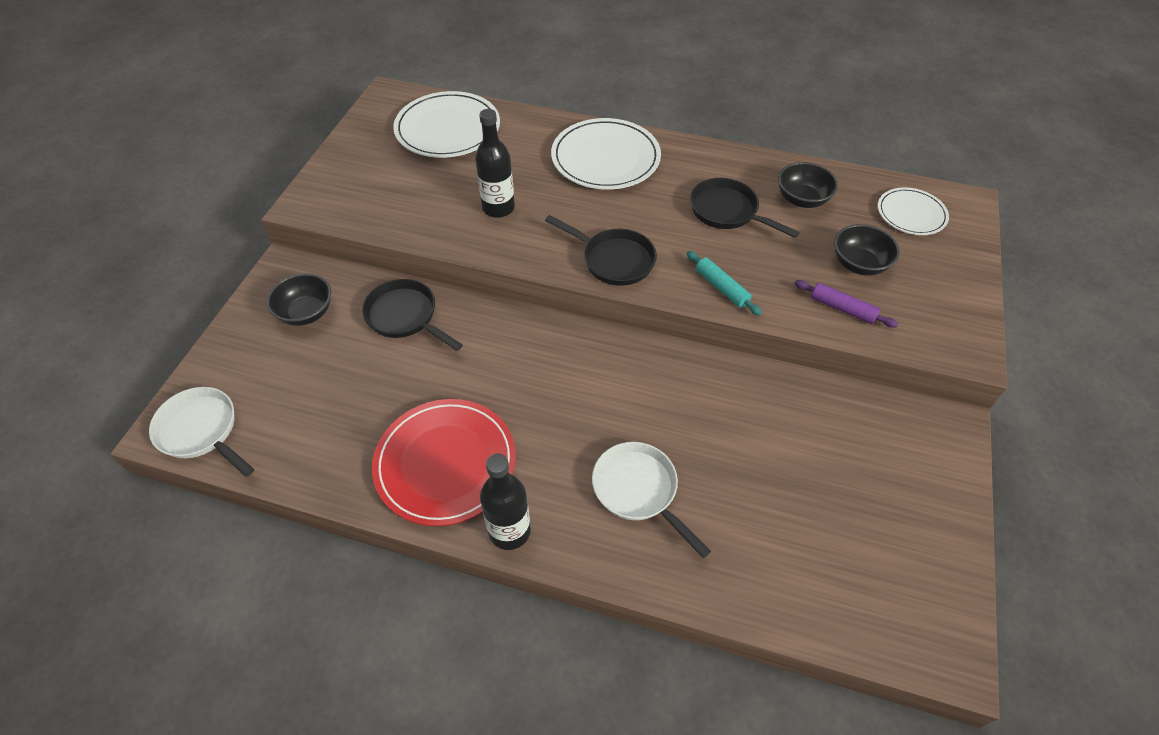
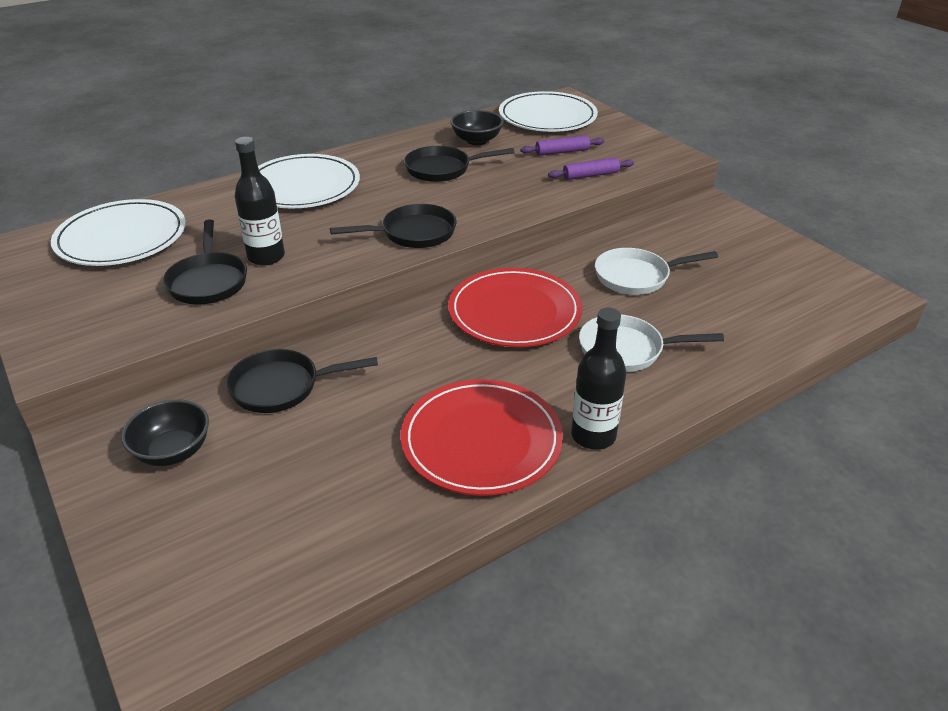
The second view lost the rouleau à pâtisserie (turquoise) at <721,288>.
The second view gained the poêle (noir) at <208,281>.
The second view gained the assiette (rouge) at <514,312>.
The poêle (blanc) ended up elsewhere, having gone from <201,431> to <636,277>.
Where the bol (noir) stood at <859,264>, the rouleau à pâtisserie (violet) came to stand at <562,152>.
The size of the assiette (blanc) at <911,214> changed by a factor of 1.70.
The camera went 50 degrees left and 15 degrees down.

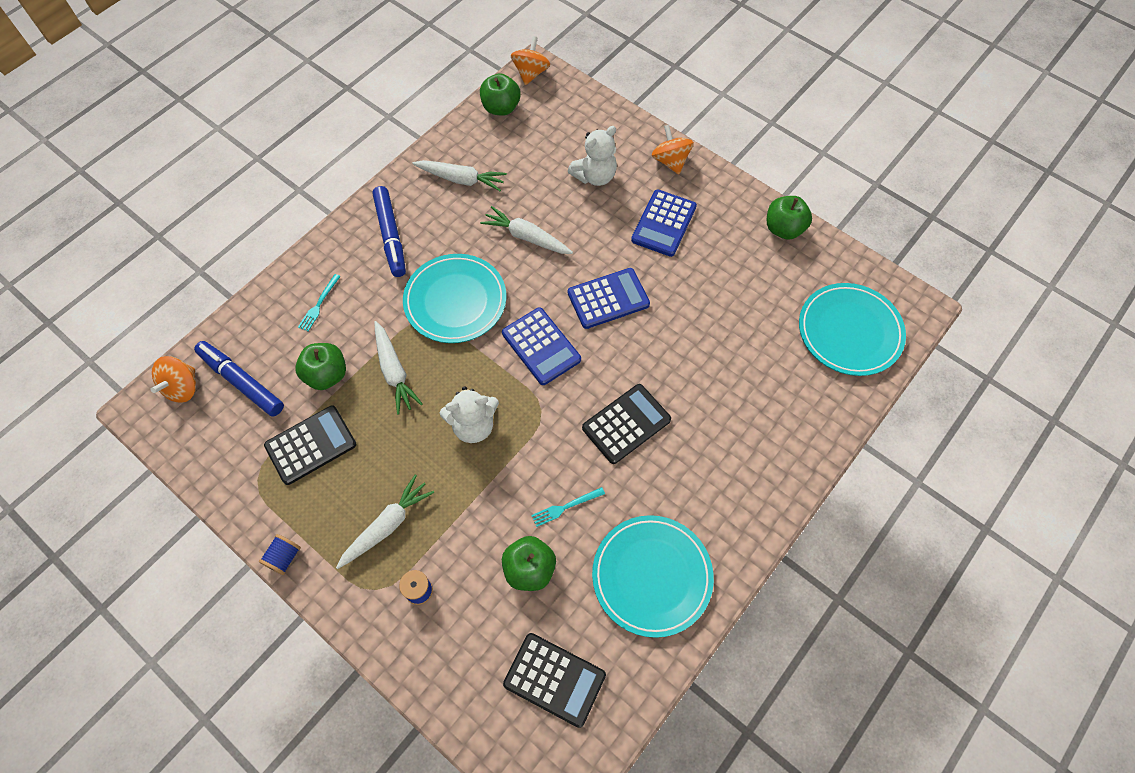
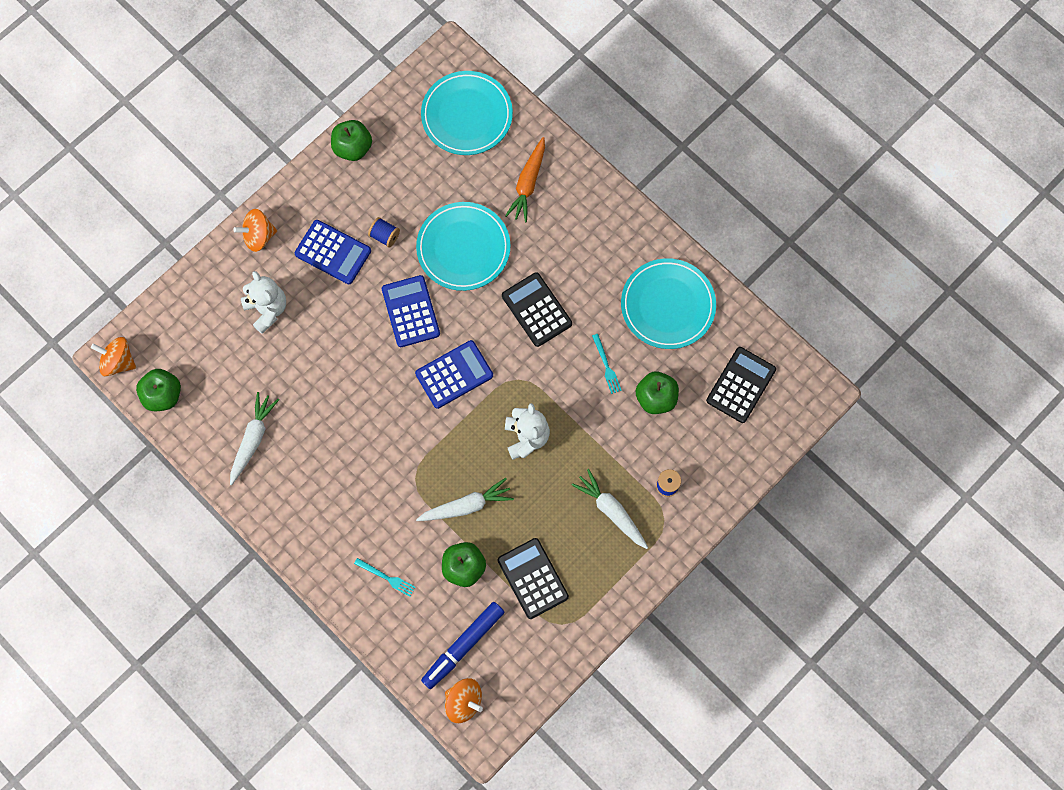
The second view lost the feutre (bleu) at <391,236>.
The second view lost the carotte (blanc) at <527,237>.
The second view gained the carotte (orange) at <528,183>.
The bobine (bleu) ended up elsewhere, having gone from <284,557> to <385,236>.
The assiette (turquoise) ended up elsewhere, having gone from <455,301> to <463,248>.
The camera went 85 degrees left and 10 degrees up.

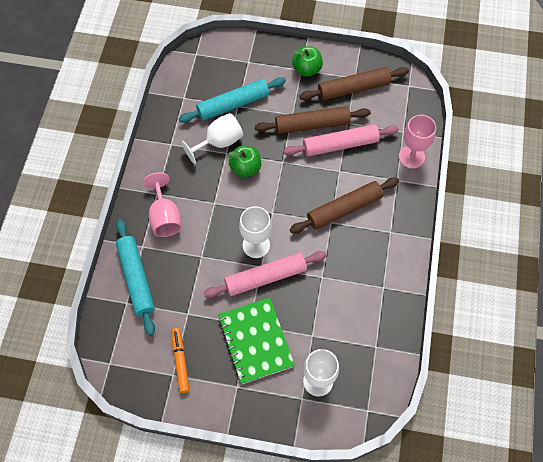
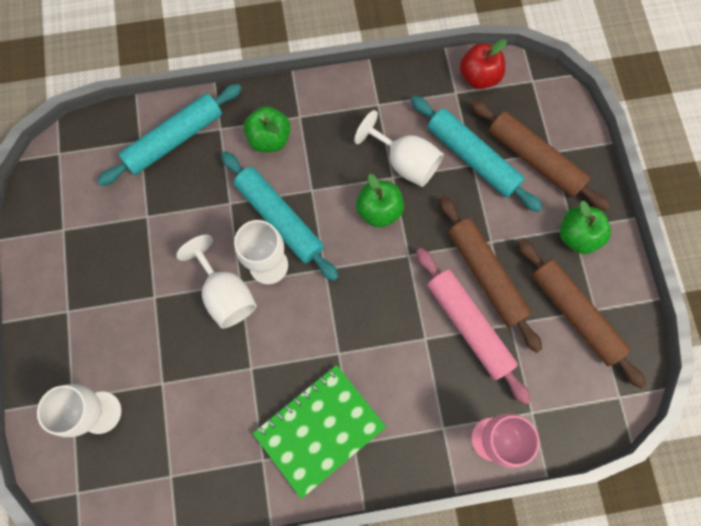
The second view lost the feutre (orange) at <180,361>.
The second view gained the rouleau à pâtisserie (turquoise) at <280,218>.
The second view gained the pomme (rouge) at <479,77>.
The carnet (vert) ended up elsewhere, having gone from <255,341> to <319,429>.
The rouleau à pâtisserie (marron) ended up elsewhere, having gone from <344,209> to <534,159>.
Where the verre à pied (rose) stood at <165,217>, the pomme (vert) came to stand at <269,139>.
Where the rouleau à pâtisserie (rose) stood at <265,277>, the verre à pied (blanc) came to stand at <226,294>.
The camera went 70 degrees right and 10 degrees up.

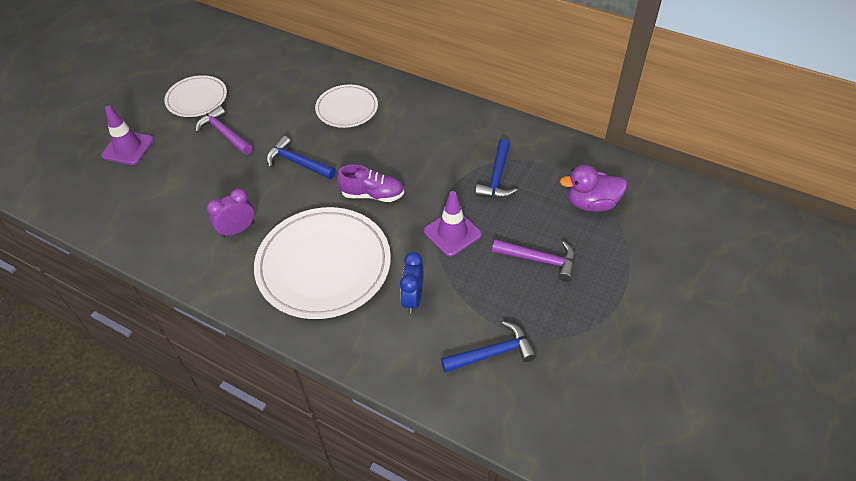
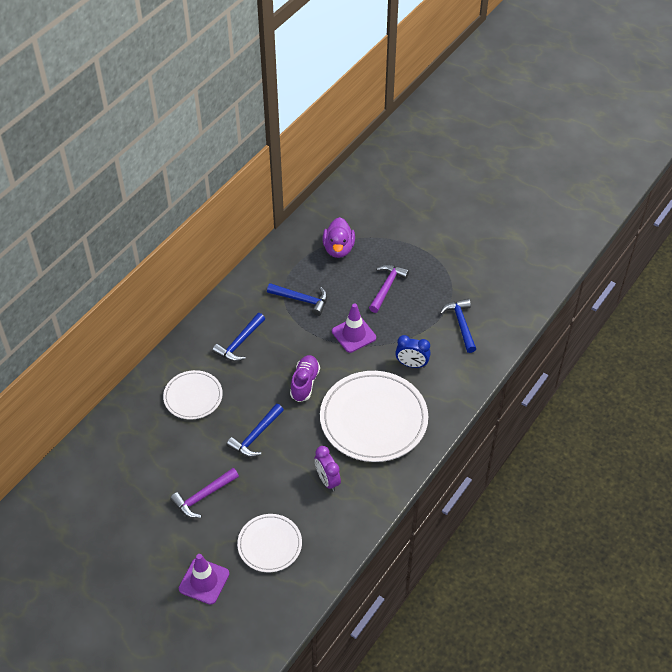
The second view gained the marteau (bleu) at <240,343>.
The assiette (blanc) ended up elsewhere, having gone from <197,99> to <269,544>.
The camera went 85 degrees left and 0 degrees up.

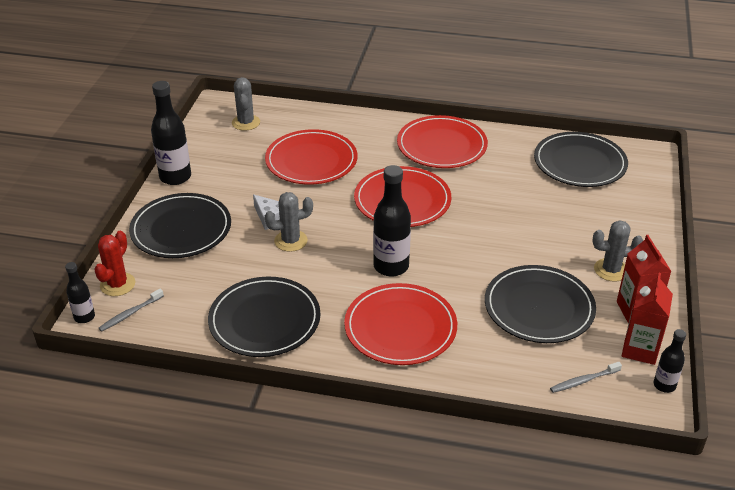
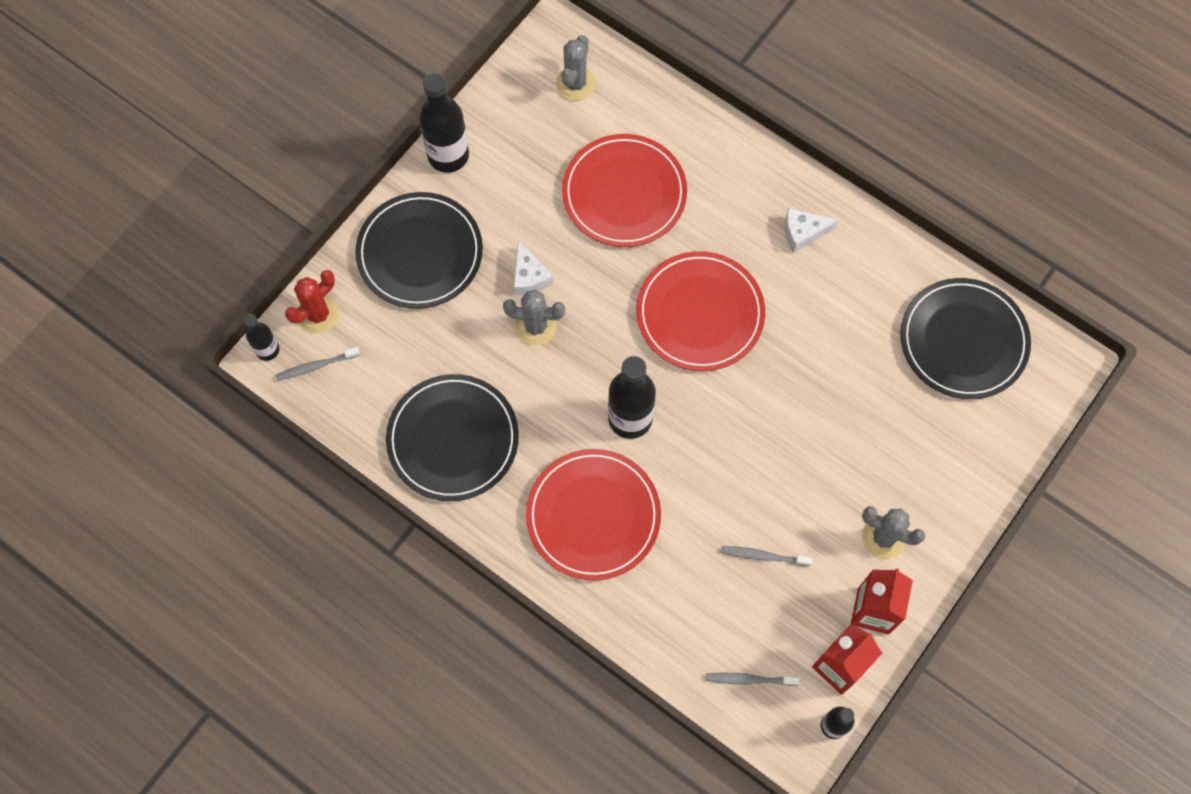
Where the assiette (rouge) stood at <441,146>, the fromage (blanc) came to stand at <803,232>.
Where the assiette (noir) stood at <539,307>, the brosse à dents (gris) came to stand at <763,556>.
The camera went 25 degrees right and 30 degrees up.

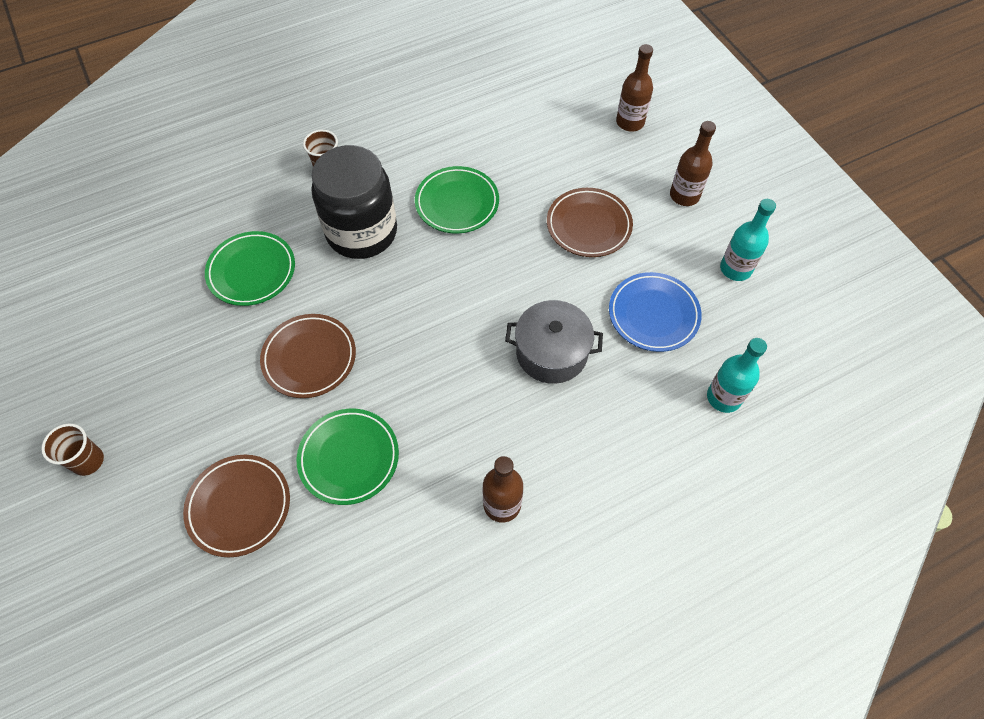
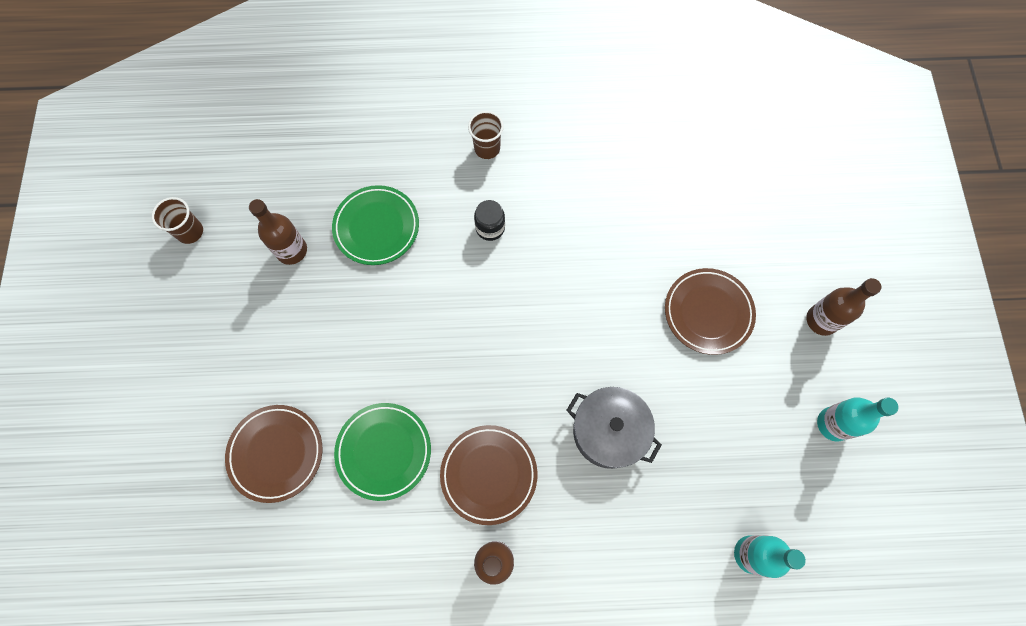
The second view lost the assiette (vert) at <457,203>.
The second view lost the assiette (bleu) at <653,314>.
The gobelet (marron) ended up elsewhere, having gone from <88,461> to <190,232>.
The assiette (marron) ended up elsewhere, having gone from <309,358> to <489,474>.
The bouteille (marron) ended up elsewhere, having gone from <630,122> to <292,250>.
The size of the bocal (noir) at <362,232> changed by a factor of 0.41.
The camera went 25 degrees right and 10 degrees up.

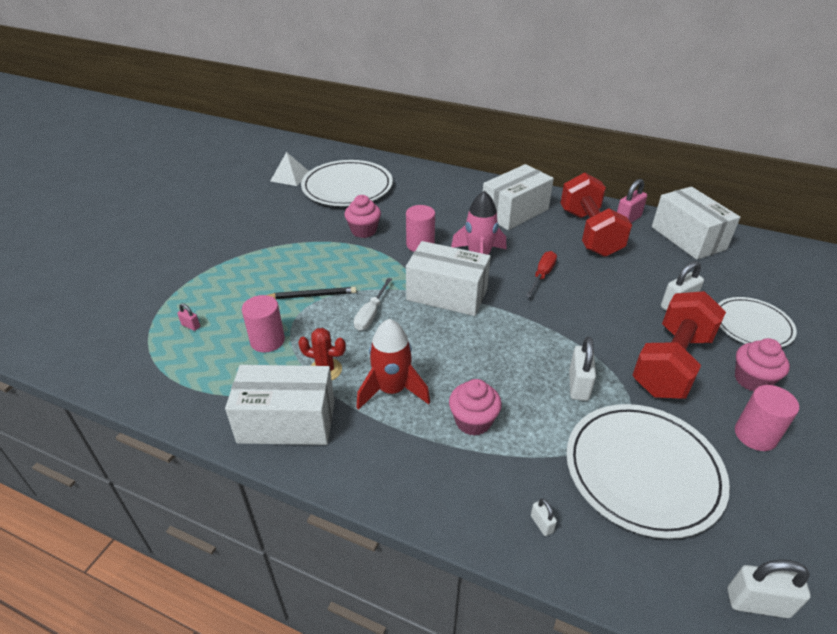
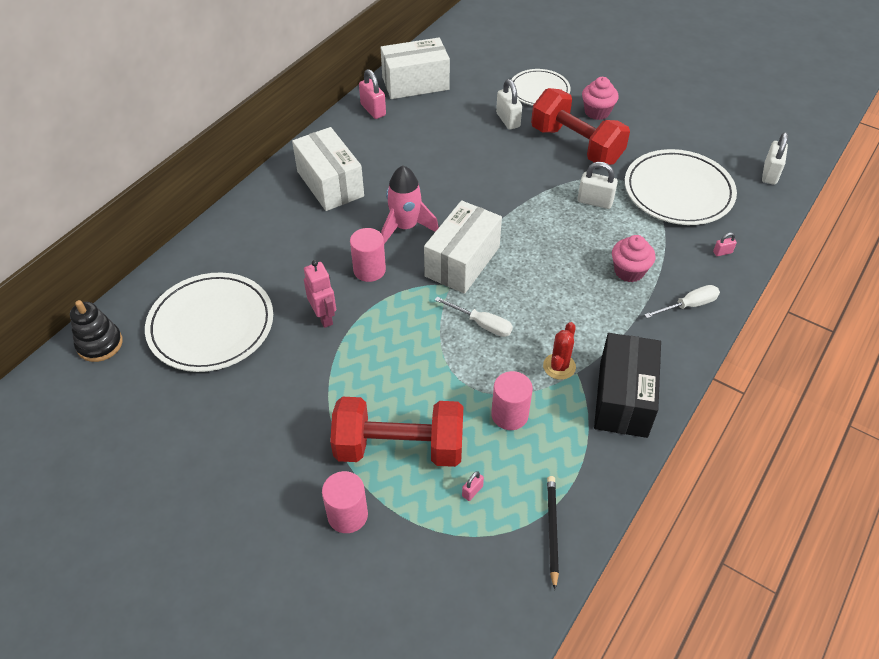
The second view lost the pyramide (blanc) at <290,176>.
The second view lost the fusée (rouge) at <392,390>.
The second view lost the tournevis (rouge) at <542,275>.
The second view gained the jouet à empiler (noir) at <100,344>.
The second view gained the tournevis (blanc) at <688,305>.
The crayon (noir) ended up elsewhere, having gone from <312,295> to <552,530>.
The haltère (rouge) ended up elsewhere, having gone from <589,232> to <399,448>.
The cylindre (rose) ended up elsewhere, having gone from <755,435> to <347,515>.
Where the muffin (rose) stood at <364,231>, the robot (rose) came to stand at <324,317>.
What was the boîte (blanc) at <287,421> turned into the boîte (noir) at <623,398>.
What was the cadenas (blanc) at <541,524> turned into the cadenas (rose) at <722,252>.
The camera went 80 degrees left and 10 degrees up.

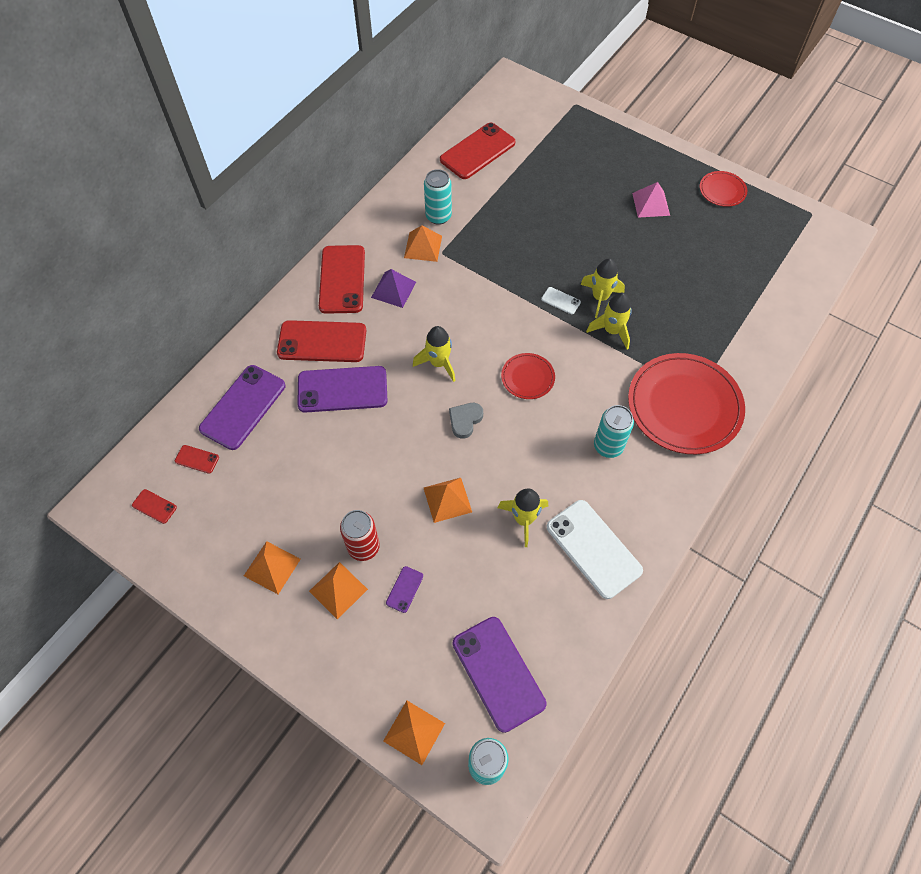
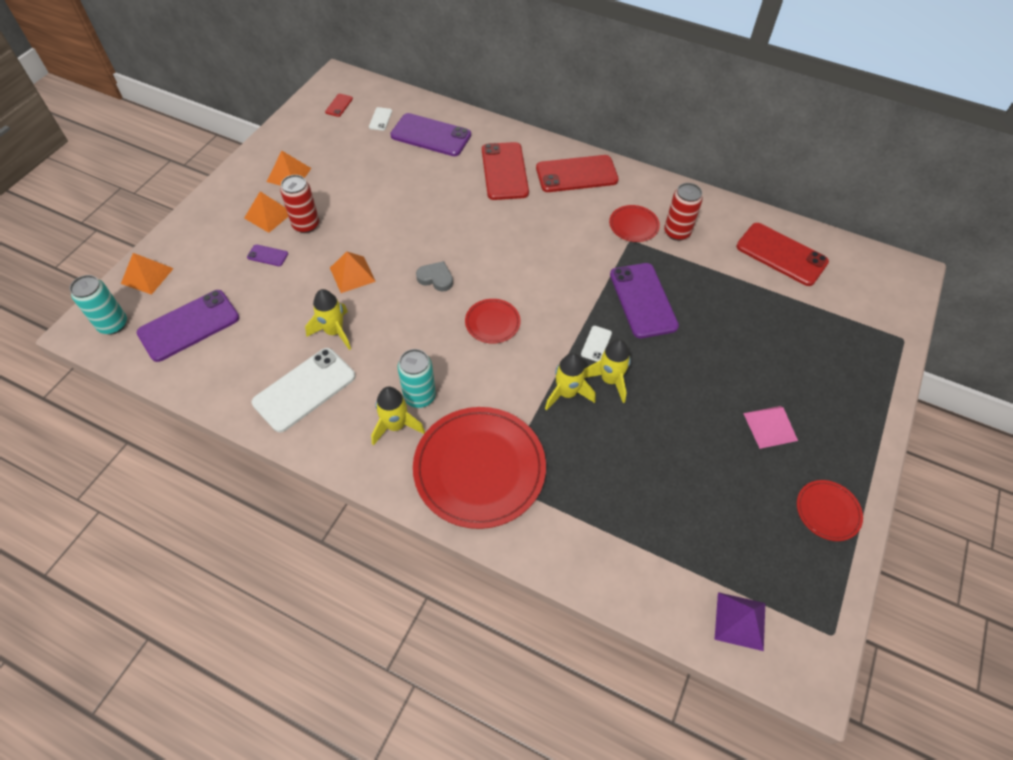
The téléphone (violet) ended up elsewhere, having gone from <342,389> to <643,300>.
The pyramide (violet) ended up elsewhere, having gone from <393,289> to <740,621>.
The fusée (jaune) ended up elsewhere, having gone from <438,363> to <396,425>.
Where the pyramide (orange) stood at <423,246>, the assiette (rouge) came to stand at <633,225>.
What was the téléphone (rouge) at <197,459> turned into the téléphone (blanc) at <380,119>.
What was the canette (turquoise) at <438,216> turned into the canette (rouge) at <677,232>.
The camera went 80 degrees right and 5 degrees down.

